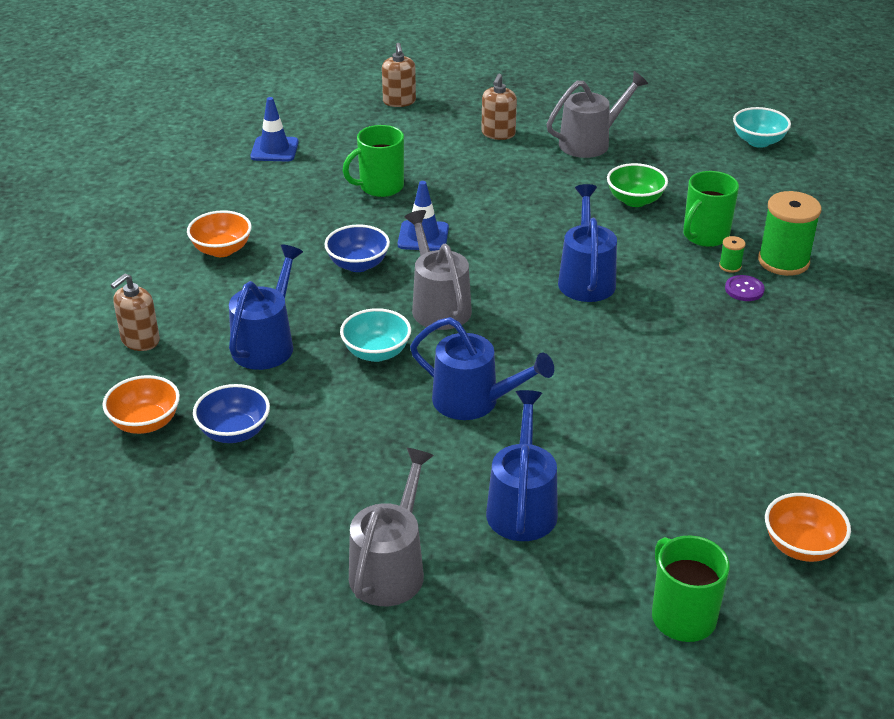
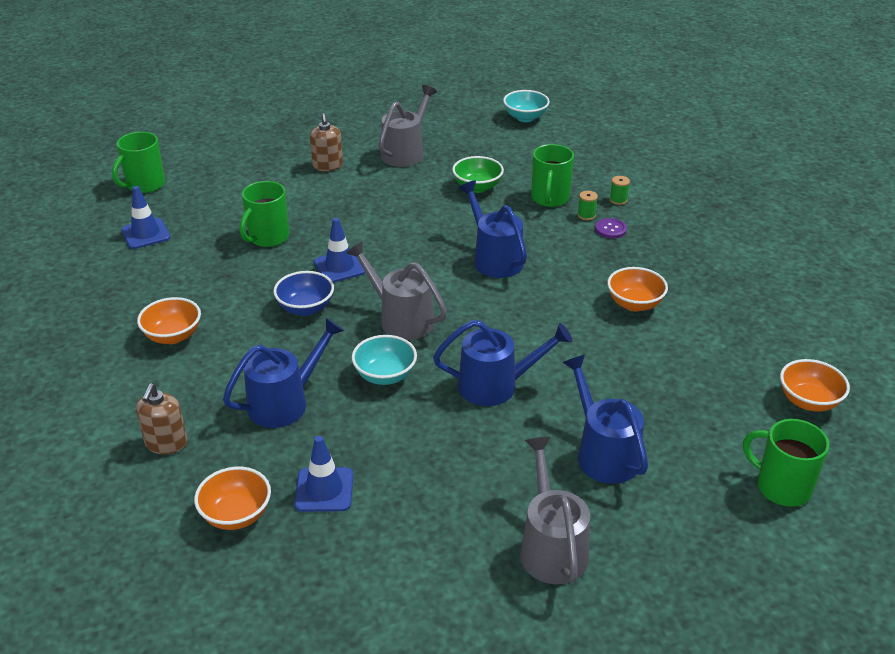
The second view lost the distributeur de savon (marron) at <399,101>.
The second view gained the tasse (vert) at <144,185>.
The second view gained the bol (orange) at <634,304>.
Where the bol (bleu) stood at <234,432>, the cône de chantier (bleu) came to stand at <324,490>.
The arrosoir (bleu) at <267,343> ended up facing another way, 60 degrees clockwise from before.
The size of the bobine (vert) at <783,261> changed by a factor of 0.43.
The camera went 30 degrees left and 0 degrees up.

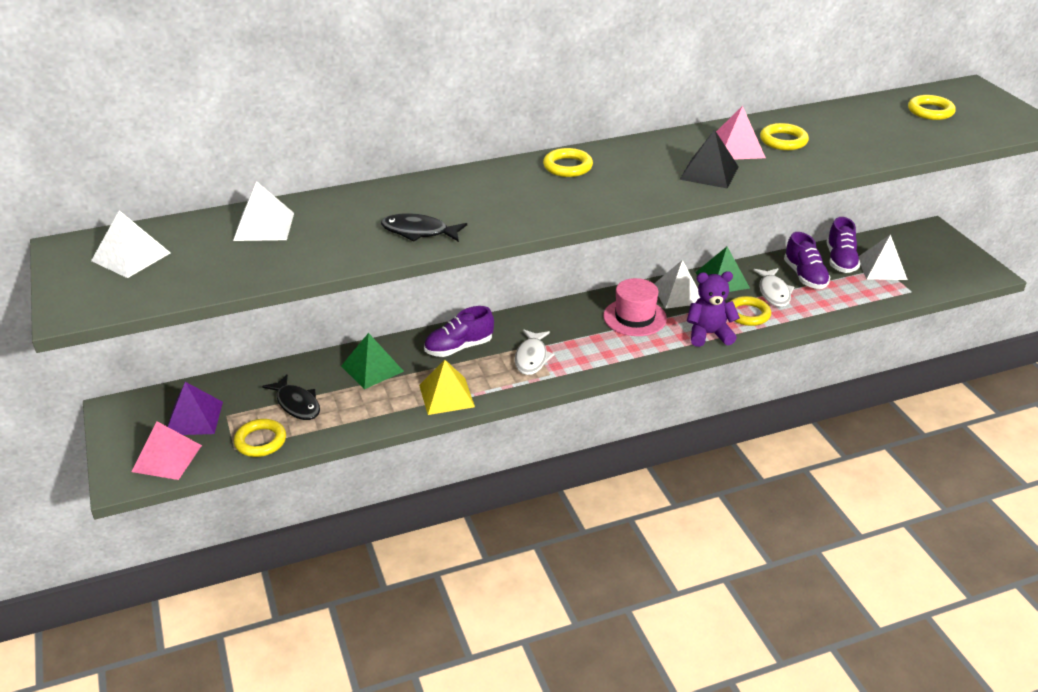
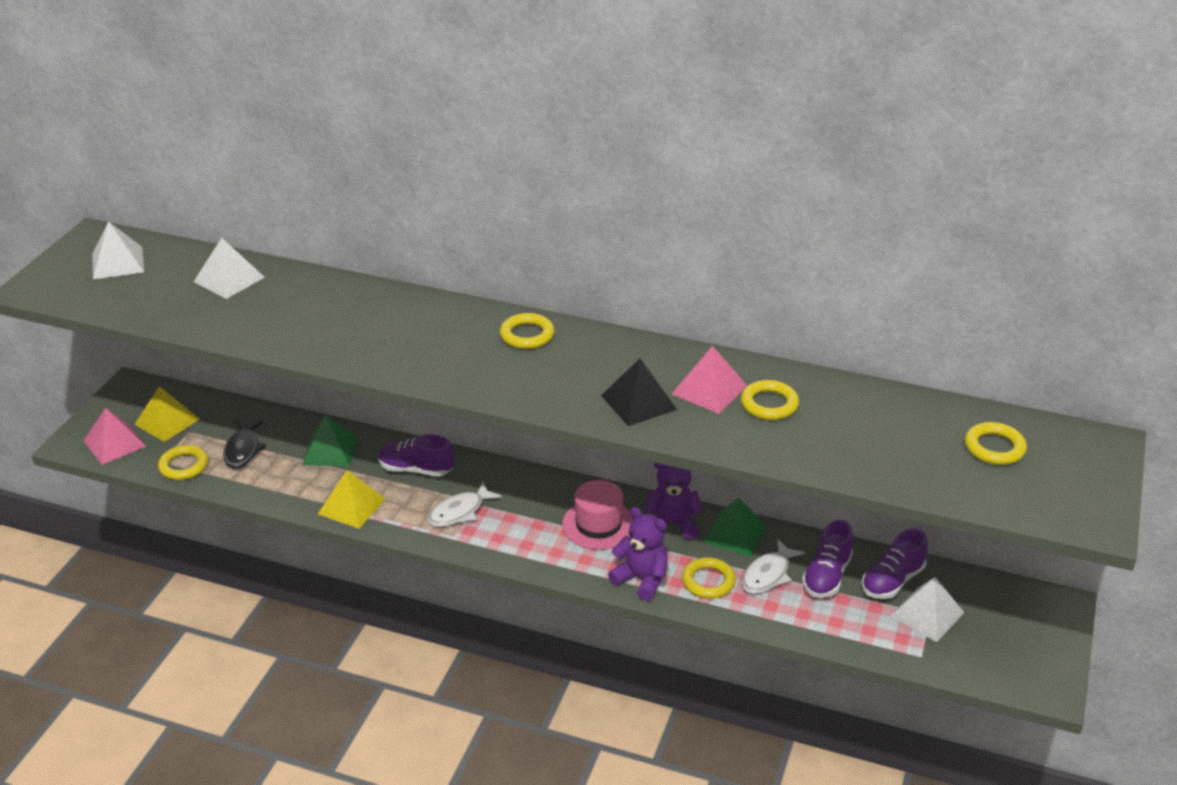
The second view lost the poisson (noir) at <419,232>.
Where the pyramide (blanc) stood at <678,294>, the ours en peluche (violet) came to stand at <671,524>.
What was the pyramide (violet) at <194,418> turned into the pyramide (jaune) at <167,421>.
The camera went 40 degrees right and 0 degrees up.

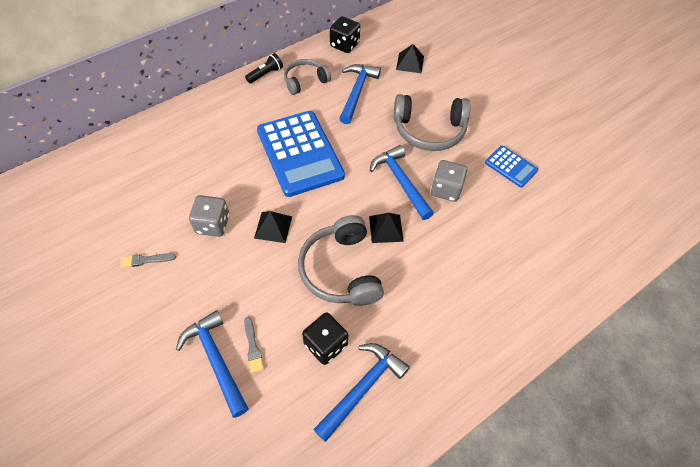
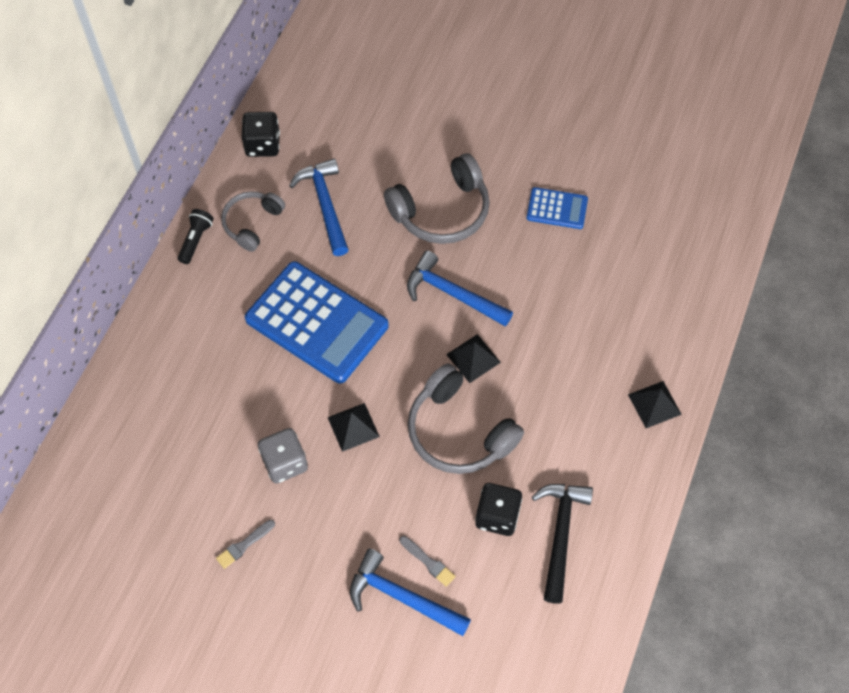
The second view lost the dé (gris) at <446,189>.
The pyramide (noir) ended up elsewhere, having gone from <410,63> to <654,404>.
What was the marteau (bleu) at <362,388> turned into the marteau (noir) at <560,535>.
The camera went 30 degrees left and 5 degrees up.

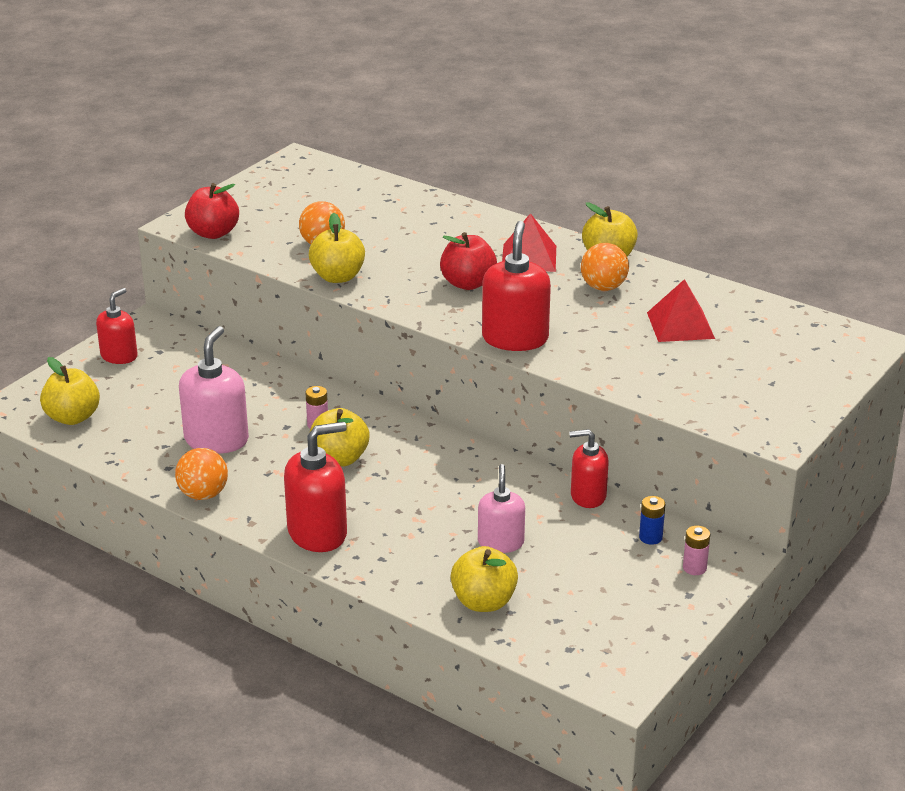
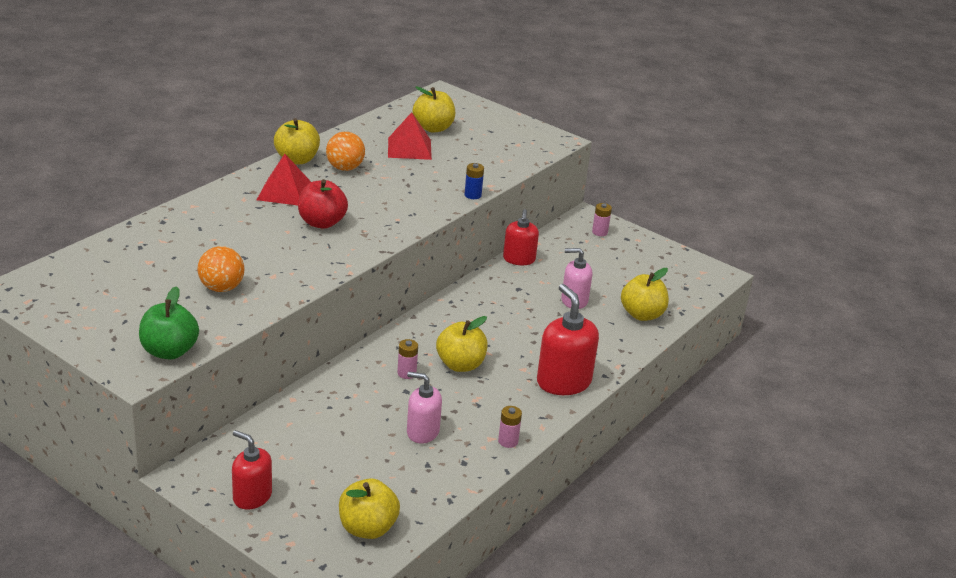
The second view lost the distributeur de savon (rouge) at <515,338>.
The pomme (jaune) ended up elsewhere, having gone from <338,277> to <433,128>.
The pile (bleu) ended up elsewhere, having gone from <650,537> to <473,195>.
Where the balle (orange) stood at <203,494>, the pile (rose) came to stand at <508,441>.
What was the pomme (rouge) at <213,233> turned into the pomme (vert) at <169,351>.
The size of the distributeur de savon (rose) at <216,440> changed by a factor of 0.65.
The camera went 90 degrees left and 0 degrees up.

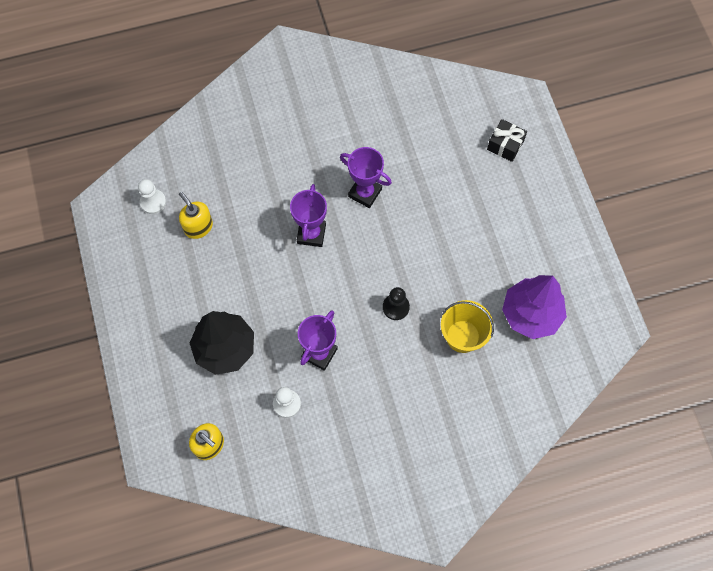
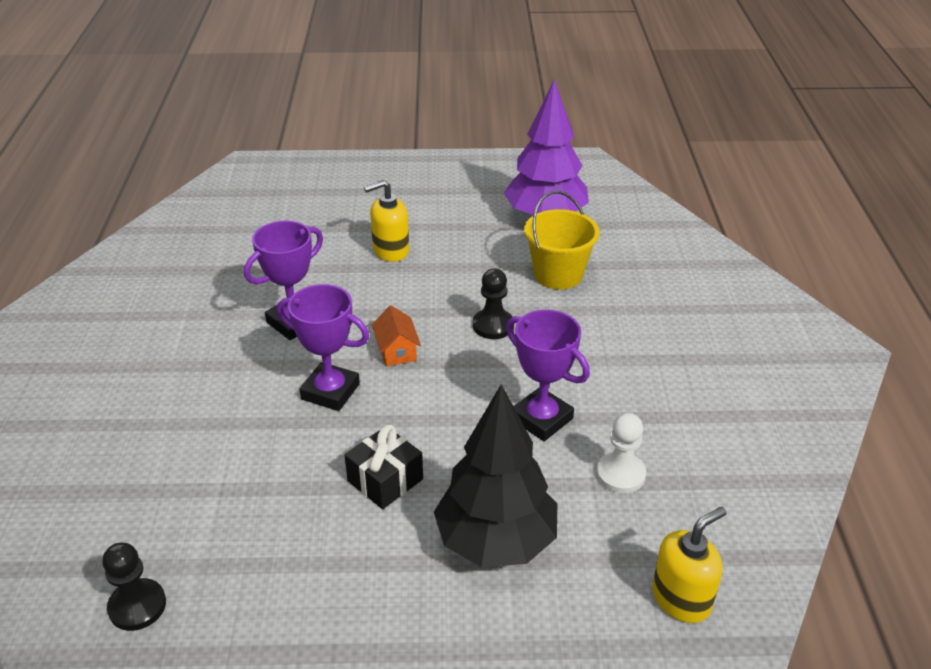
The second view gained the maison (orange) at <397,351>.
The distributeur de savon (jaune) ended up elsewhere, having gone from <198,227> to <390,251>.
The cadeau (noir) ended up elsewhere, having gone from <505,145> to <385,480>.
What was the pion (blanc) at <153,202> turned into the pion (noir) at <137,606>.
The camera went 75 degrees left and 30 degrees down.

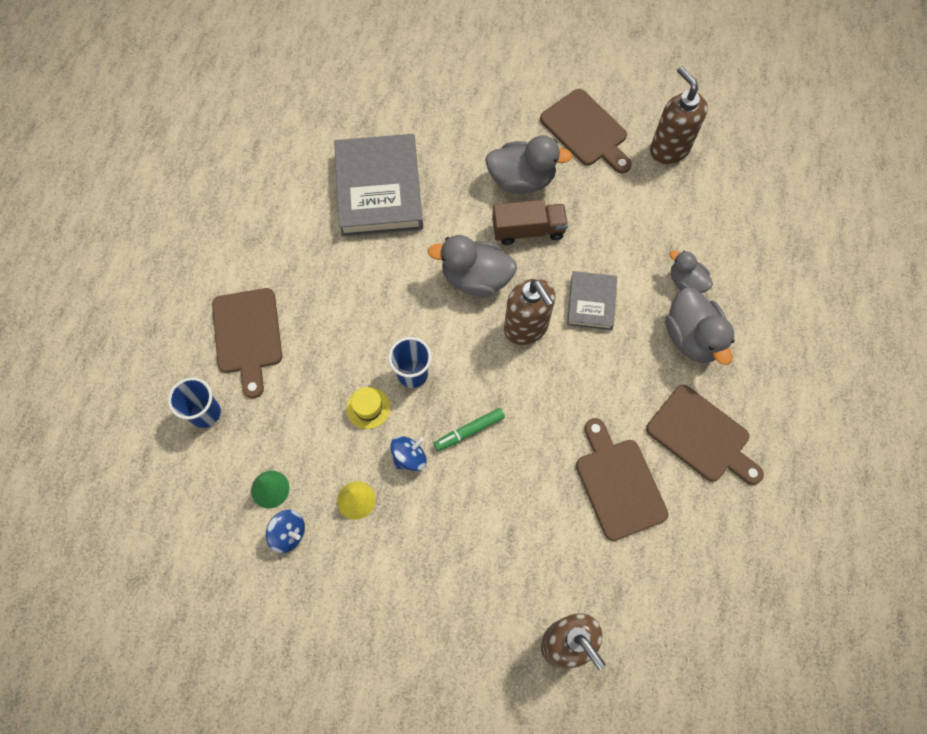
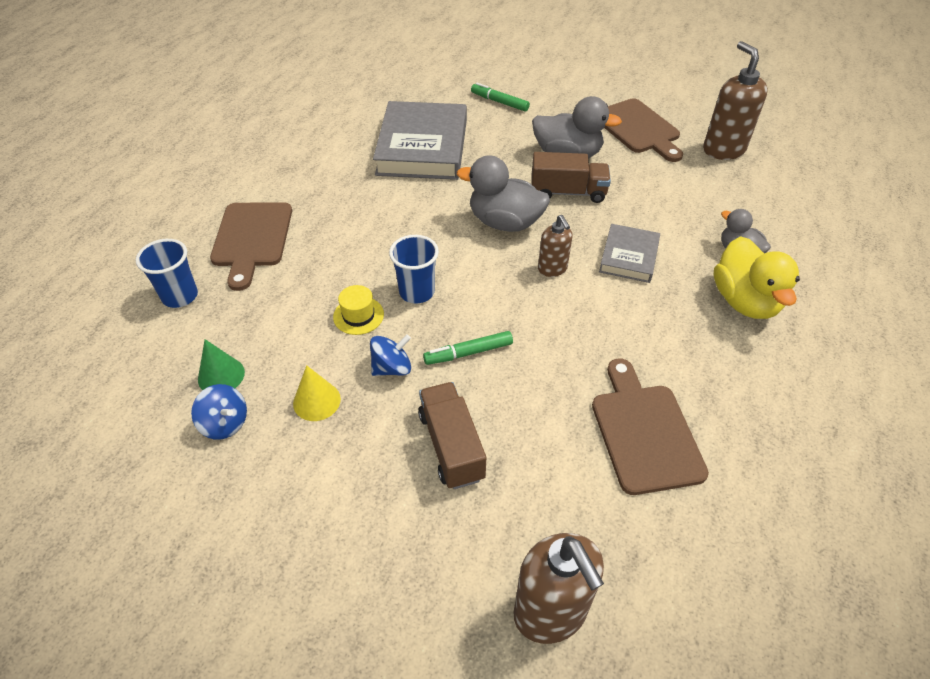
The second view lost the planche à découper (marron) at <701,436>.
The second view gained the camion (marron) at <451,446>.
The second view gained the feutre (vert) at <499,102>.
What was the canard (gris) at <692,337> turned into the canard (jaune) at <744,301>.
The size of the distributeur de savon (marron) at <526,328> changed by a factor of 0.58.
The camera went 10 degrees right and 20 degrees down.

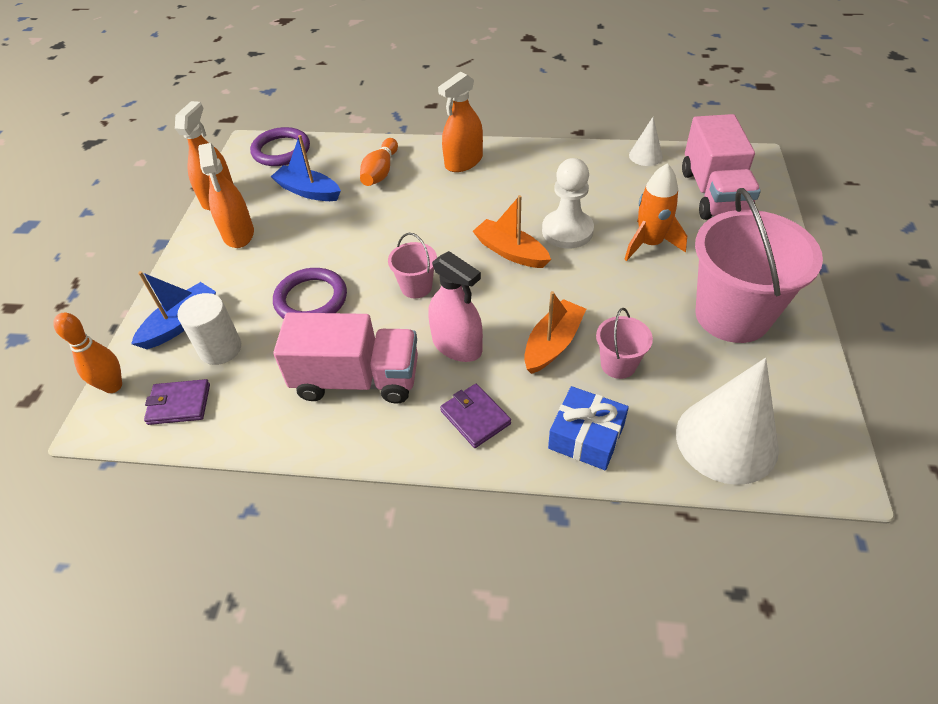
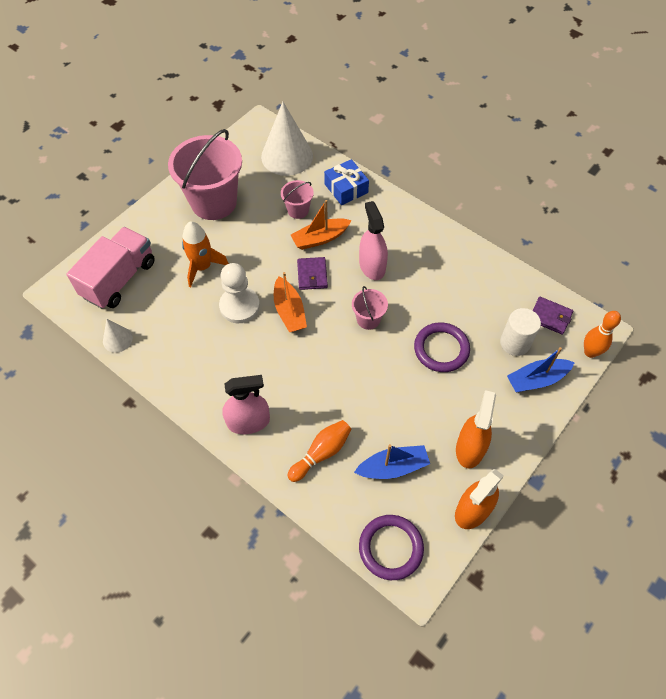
The second view lost the camion (rose) at <357,379>.
The portefeuille (violet) ended up elsewhere, having gone from <475,417> to <312,275>.
What was the vaporisateur (orange) at <463,162> turned into the vaporisateur (rose) at <248,421>.
The bateau (bleu) at <308,191> ended up facing another way, 75 degrees counterclockwise from before.
The camera went 150 degrees left and 10 degrees up.

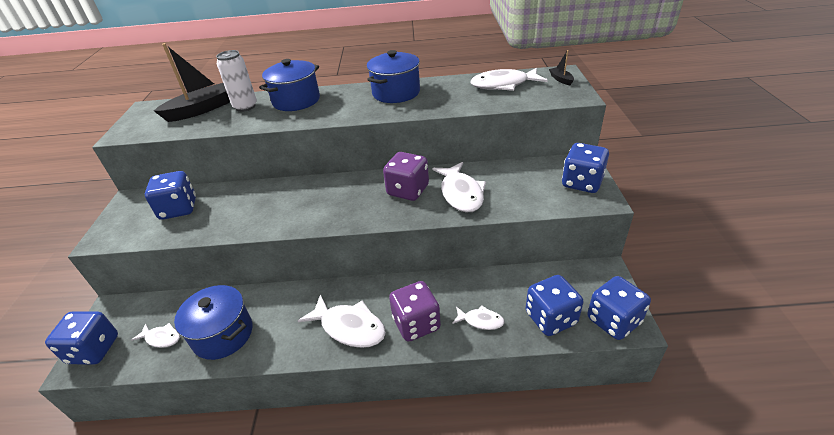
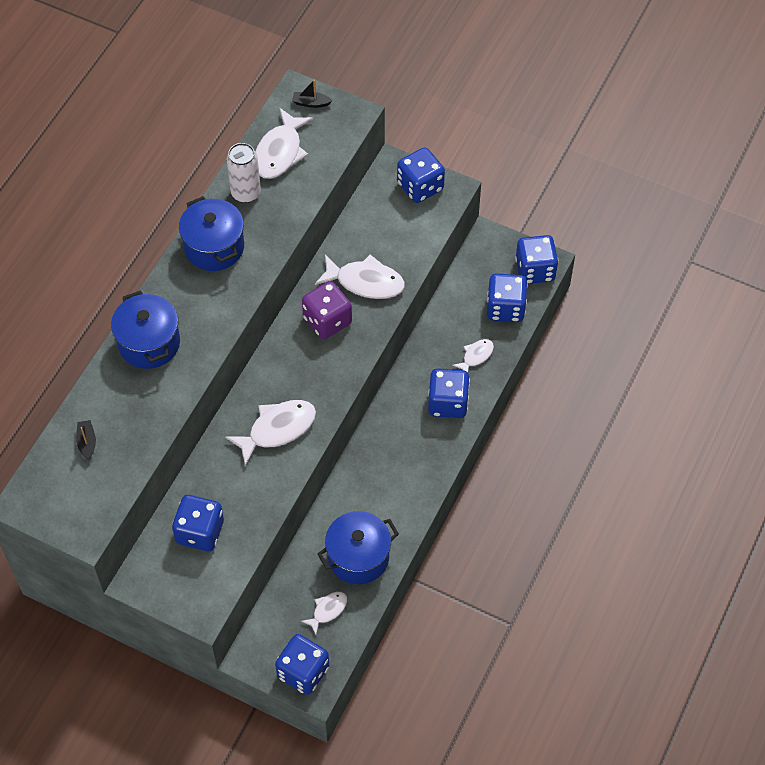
The canette (blanc) ended up elsewhere, having gone from <245,107> to <246,193>.
The poisson (blanc) ended up elsewhere, having gone from <349,327> to <277,429>.
What was the dé (violet) at <416,323> turned into the dé (bleu) at <448,403>.
The size of the bateau (noir) at <201,110> changed by a factor of 0.45.
The camera went 65 degrees left and 20 degrees up.

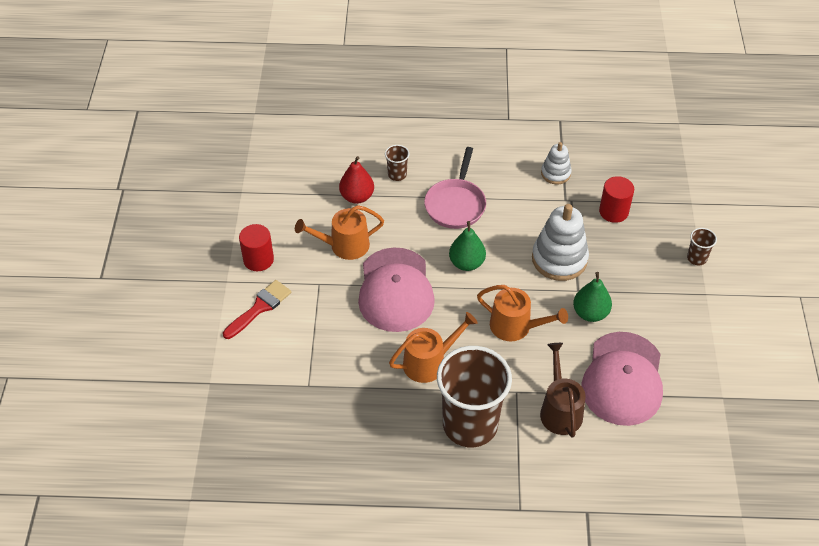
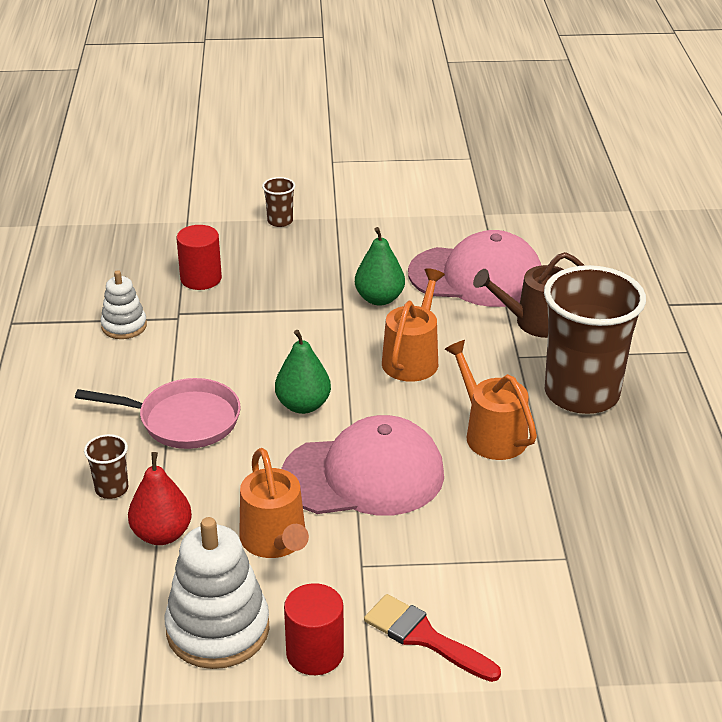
The jouet à empiler (blanc) ended up elsewhere, having gone from <559,259> to <218,629>.
The camera went 95 degrees left and 15 degrees down.

